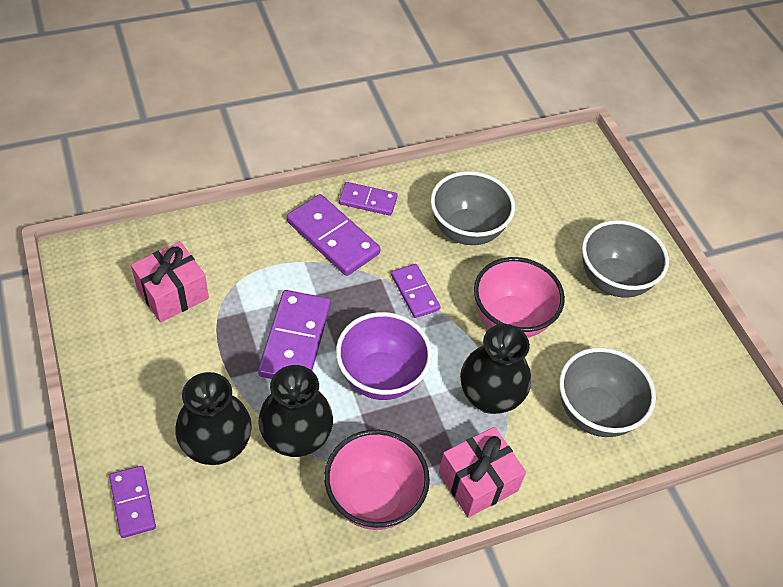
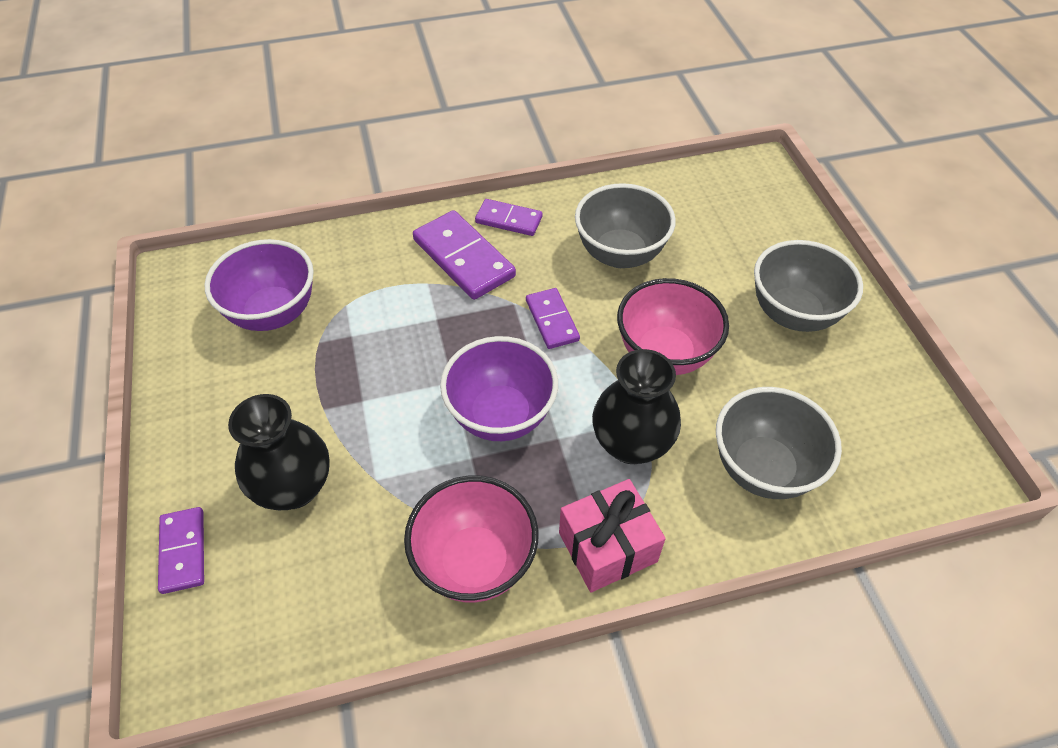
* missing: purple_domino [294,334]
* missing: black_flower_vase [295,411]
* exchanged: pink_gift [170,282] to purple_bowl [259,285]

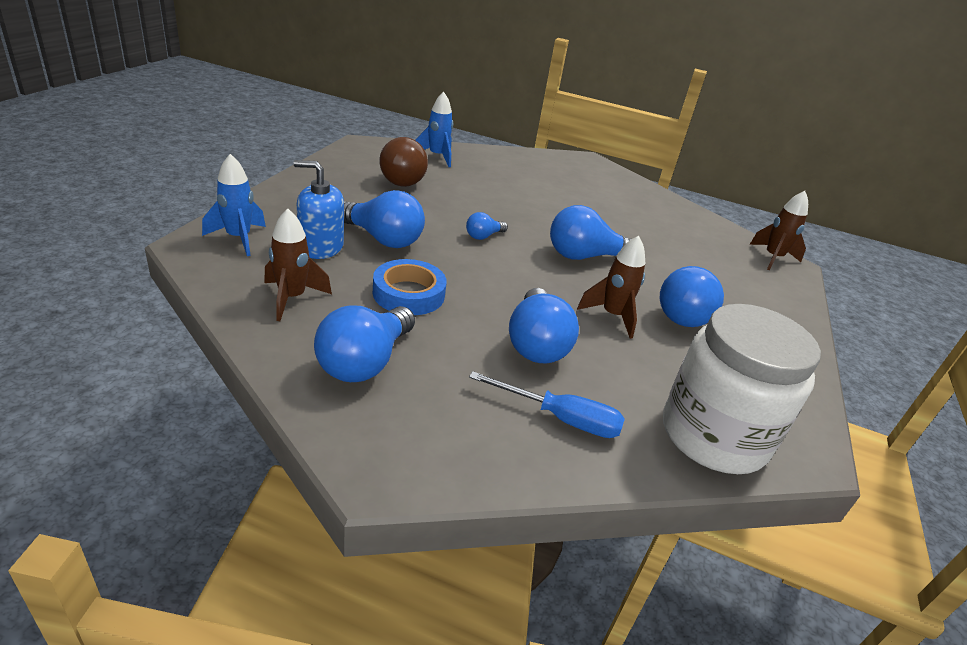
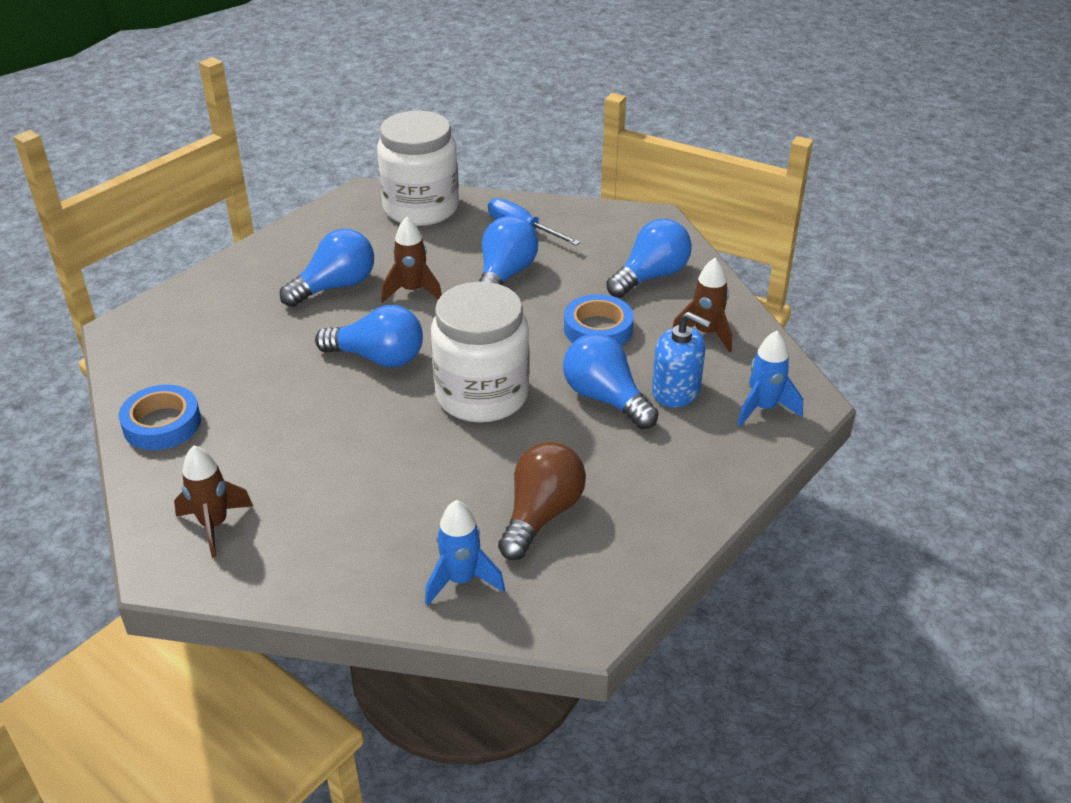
* appeared: cobalt_sticky_tape [160,417]
* relocated: russet_spaceship [778,231] to [213,501]
* exchanged: cobalt_light_bulb [487,226] to white_jar [480,352]

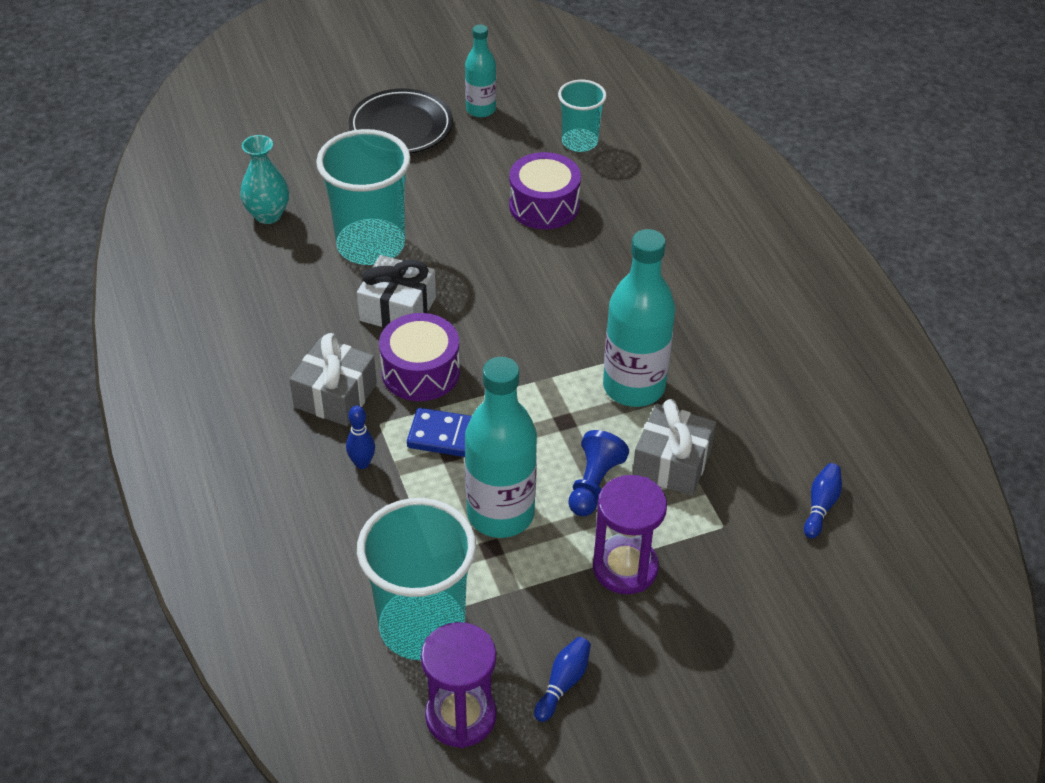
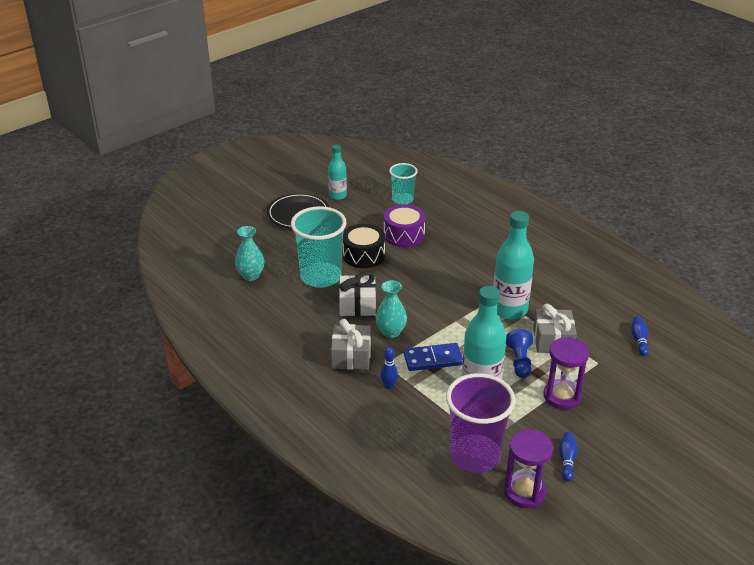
* appeared: black_snare_drum [363,246]
* exchanged: purple_snare_drum [419,357] to turquoise_flower_vase [391,309]
* colour: turquoise_beaker [416,579] to purple_beaker [481,423]

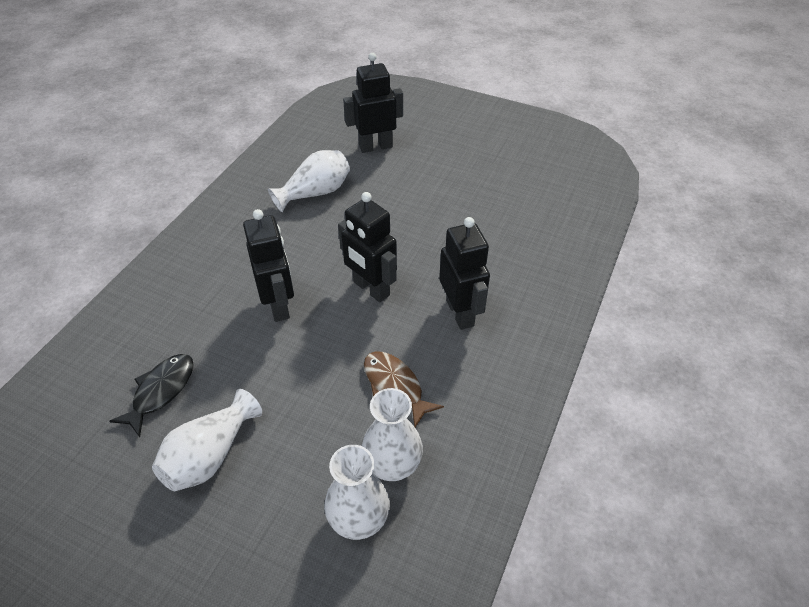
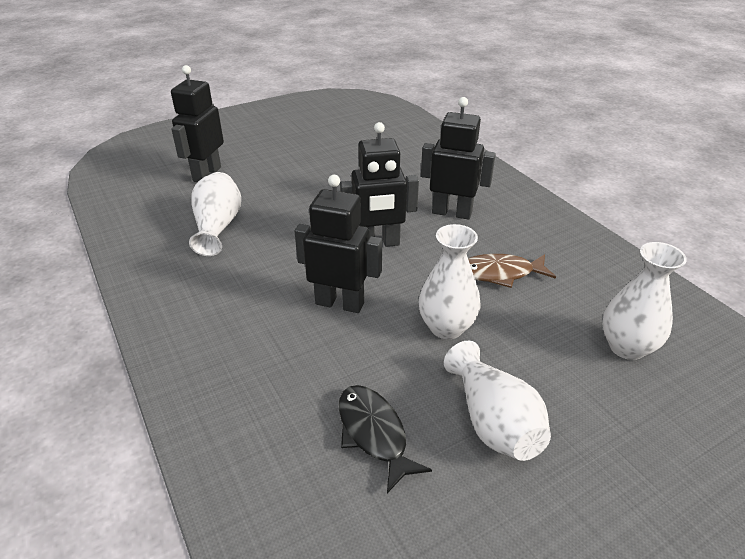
* relocated: white_flower_vase [392,434] to [449,281]

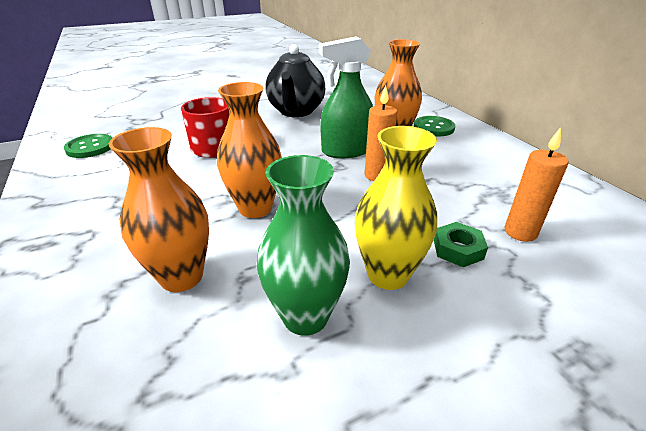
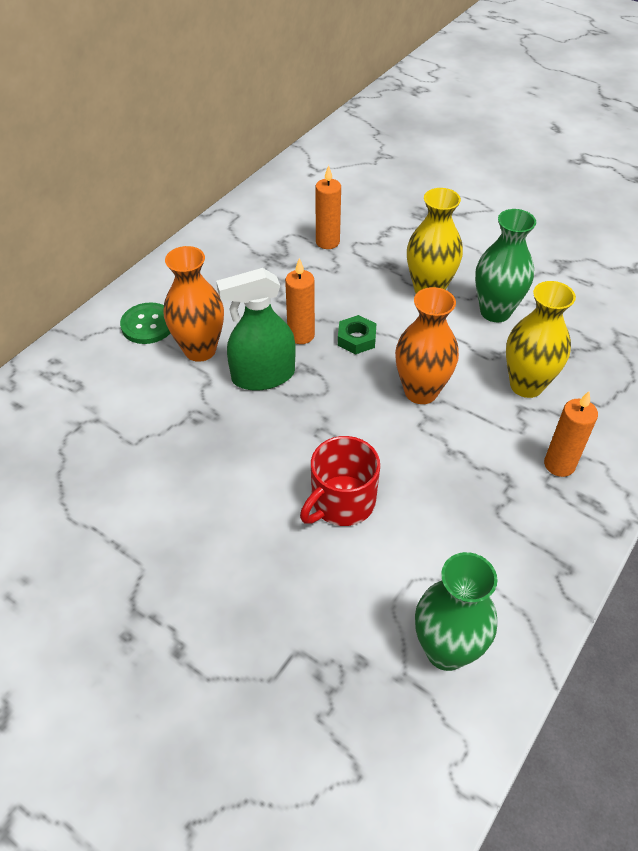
* missing: black_tea_pot [295,80]
* appeared: orange-coloured_candle [571,434]
* relocated: emerald_hex_nut [461,244] to [357,334]
* exchanged: emerald_sewing_button [88,146] to emerald_flower_vase [456,611]
* colour: orange-coloured_flower_vase [159,209] to golden_flower_vase [541,339]
* spun: emerald_sprayer [346,97] = [256,329] 120 degrees clockwise

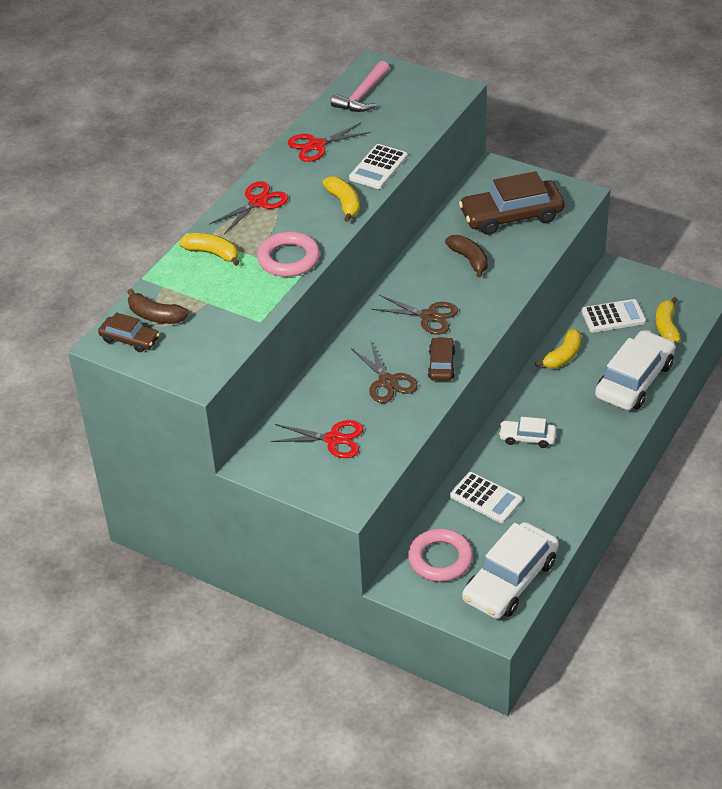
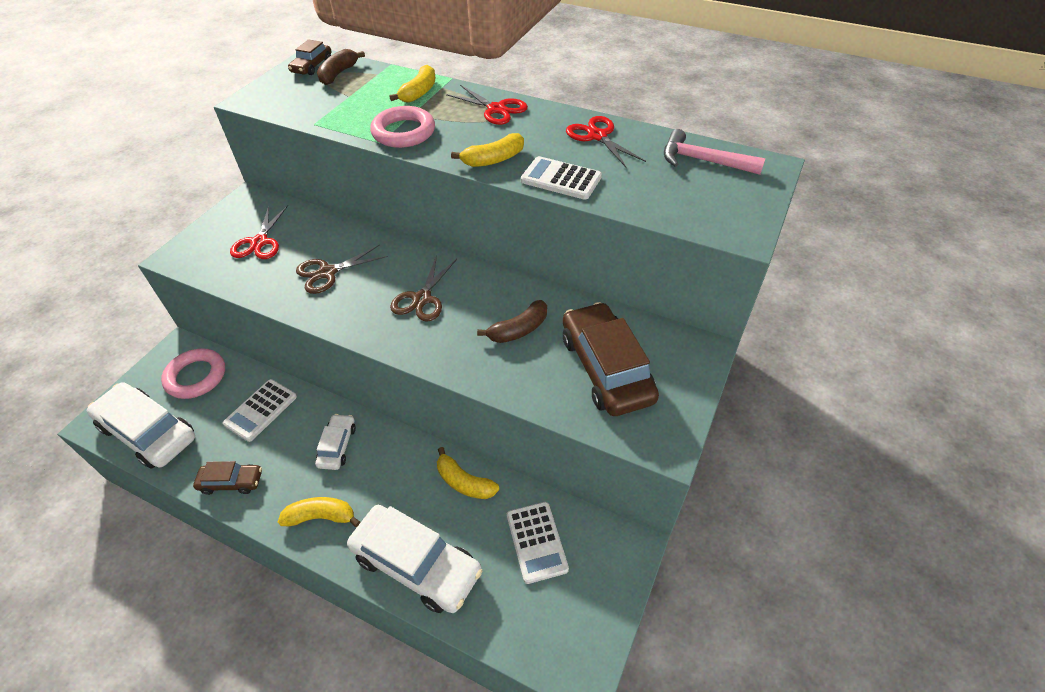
* relocated: russet_toy_car [441,359] to [227,478]
* relocated: golden_banana_fruit [668,320] to [319,512]

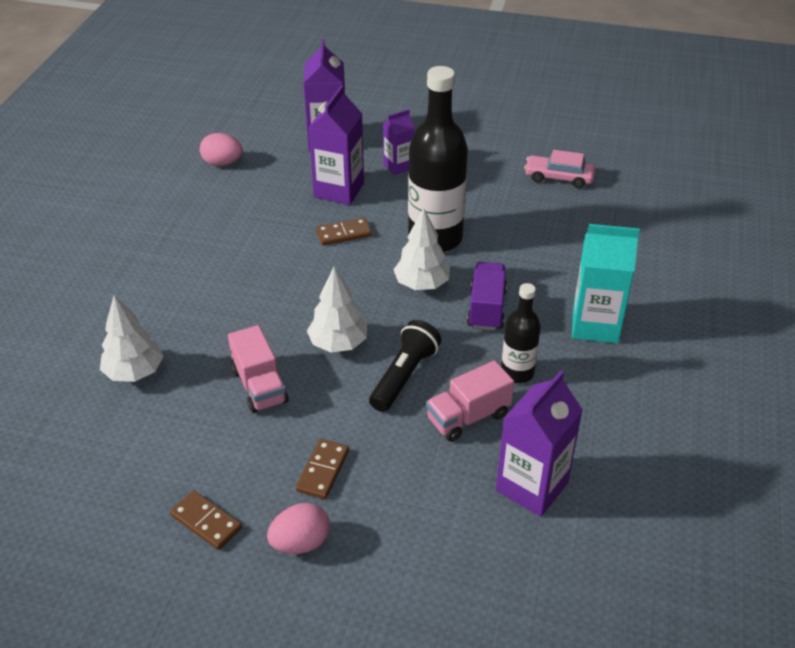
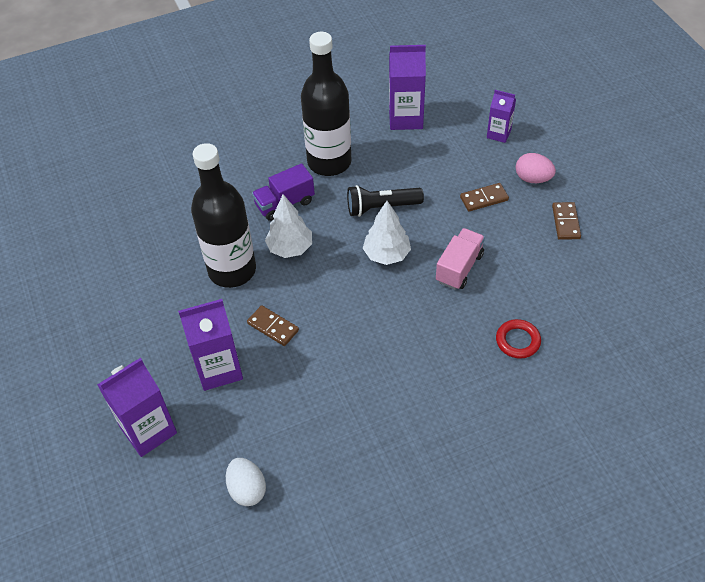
* missing: pink_truck [470,401]
* missing: pink_toy_car [560,169]
* missing: turquoise_juice_carton [606,283]
* relocated: purple_juice_carton [399,142] to [501,116]
* exchanged: white_toy_tree [132,338] to crimson_hoop [518,339]
* colour: pink_egg [221,149] to white_egg [246,482]
* size: black_flask [521,333] = [326,104] x1.88

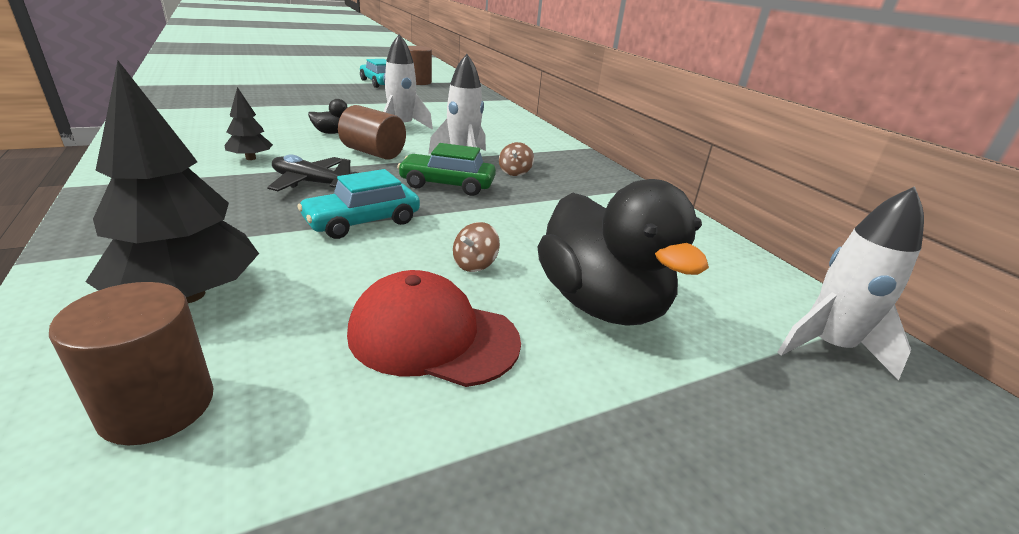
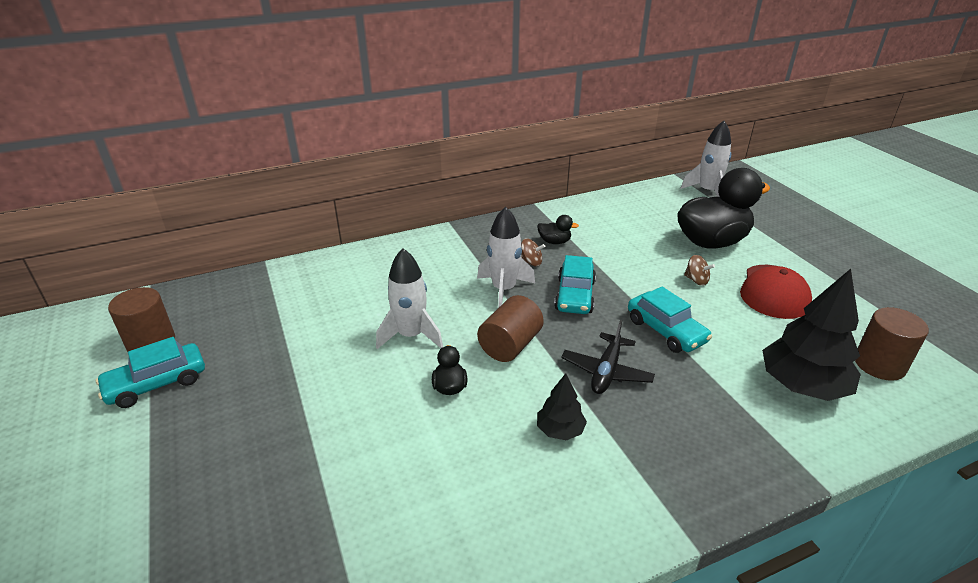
* appeared: black_duck [558,229]
* colour: emerald_toy_car [446,169] to turquoise_toy_car [575,284]

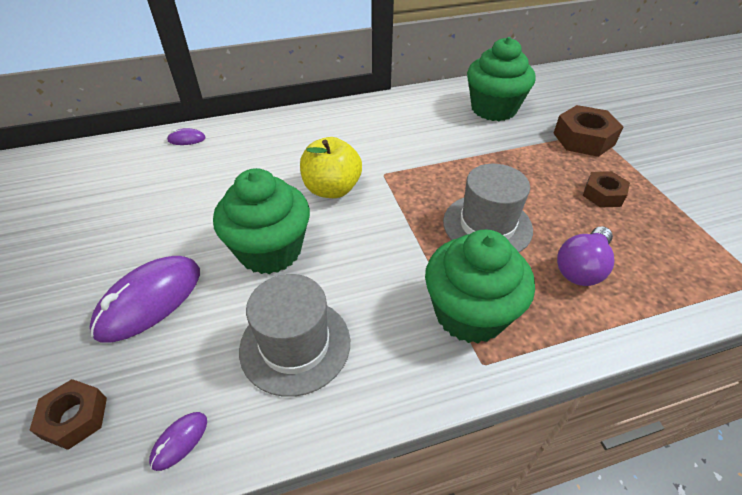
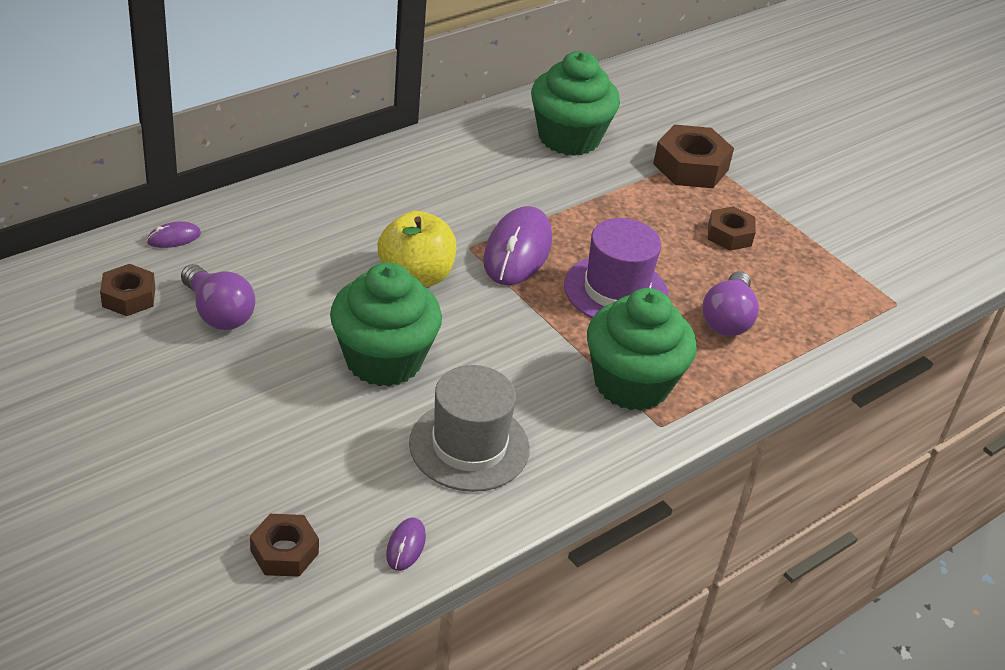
* appeared: russet_hex_nut [127,290]
* appeared: purple_light_bulb [218,297]
* relocated: purple_PC_mouse [145,299] to [517,245]
* colour: gray_top_hat [488,208] to purple_top_hat [616,268]

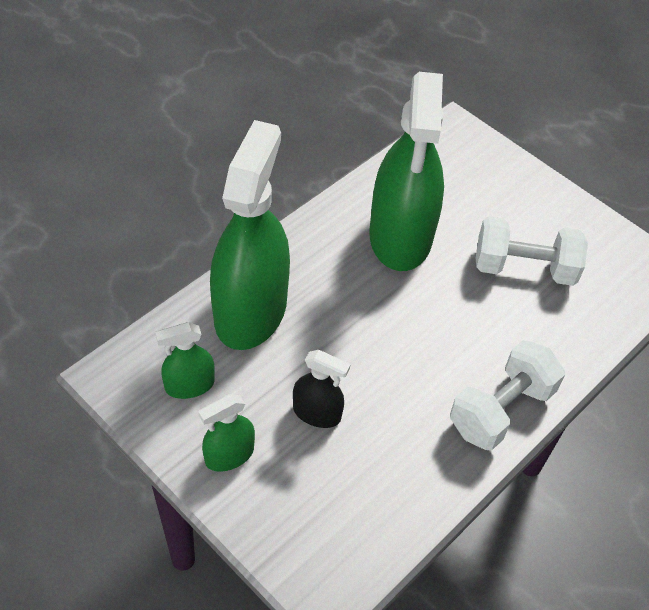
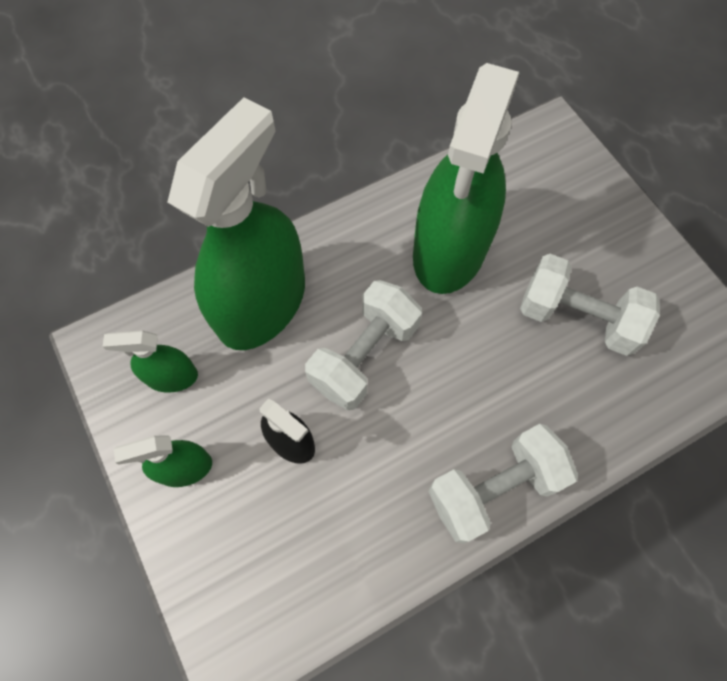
* appeared: white_free_weight [363,345]

